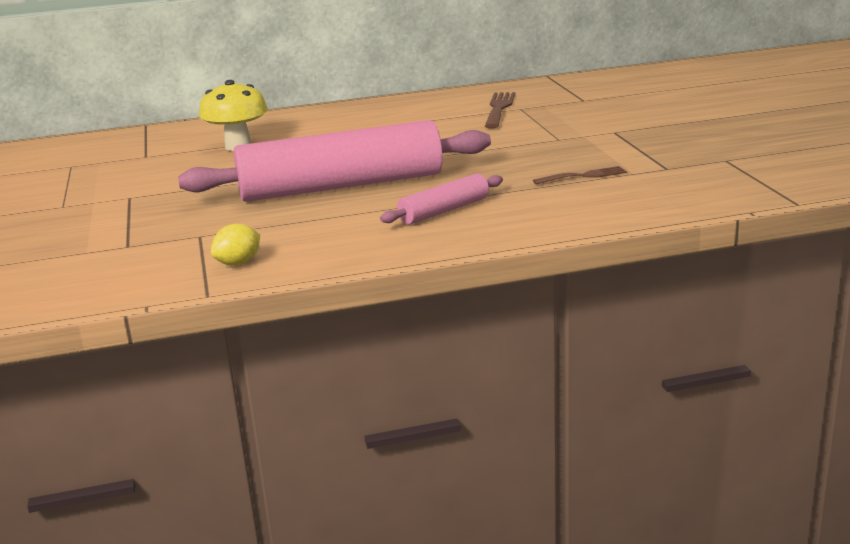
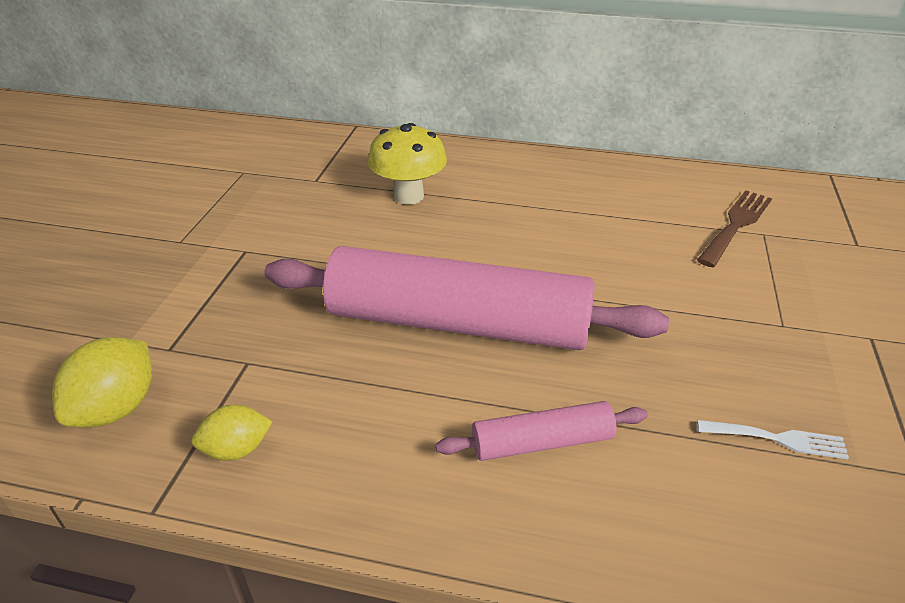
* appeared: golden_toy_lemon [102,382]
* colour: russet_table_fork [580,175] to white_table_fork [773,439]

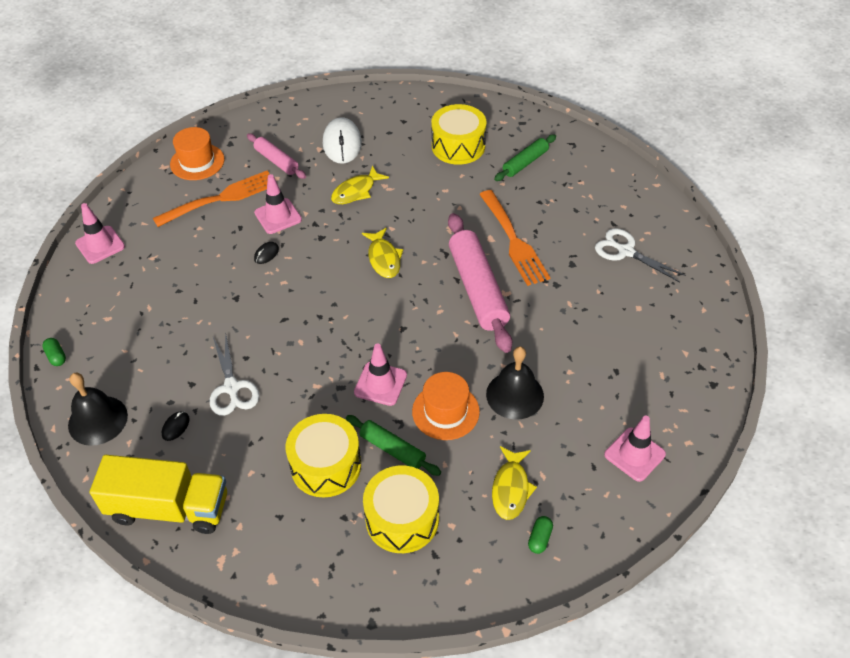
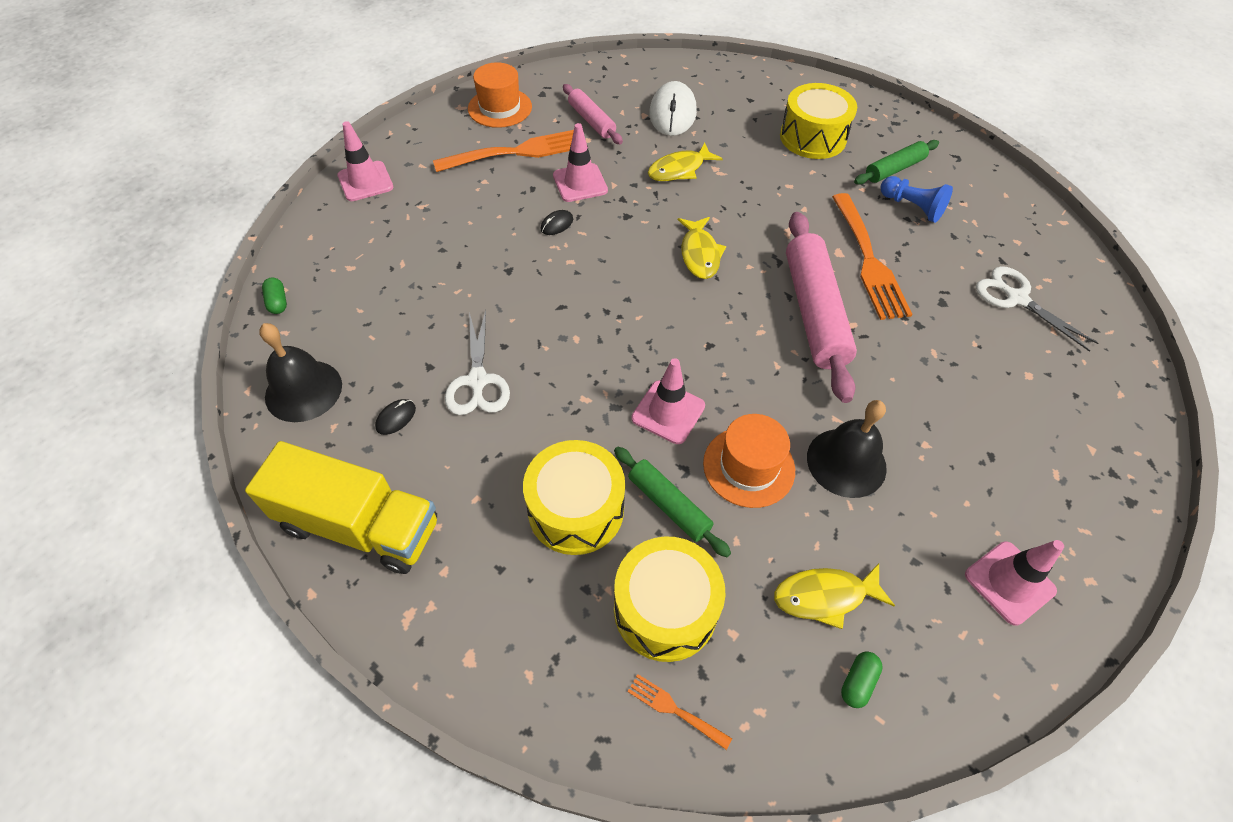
* appeared: orange-coloured_table_fork [679,712]
* appeared: cobalt_game_pawn [917,199]
* spun: golden_fish [514,483] = [834,596] 60 degrees clockwise

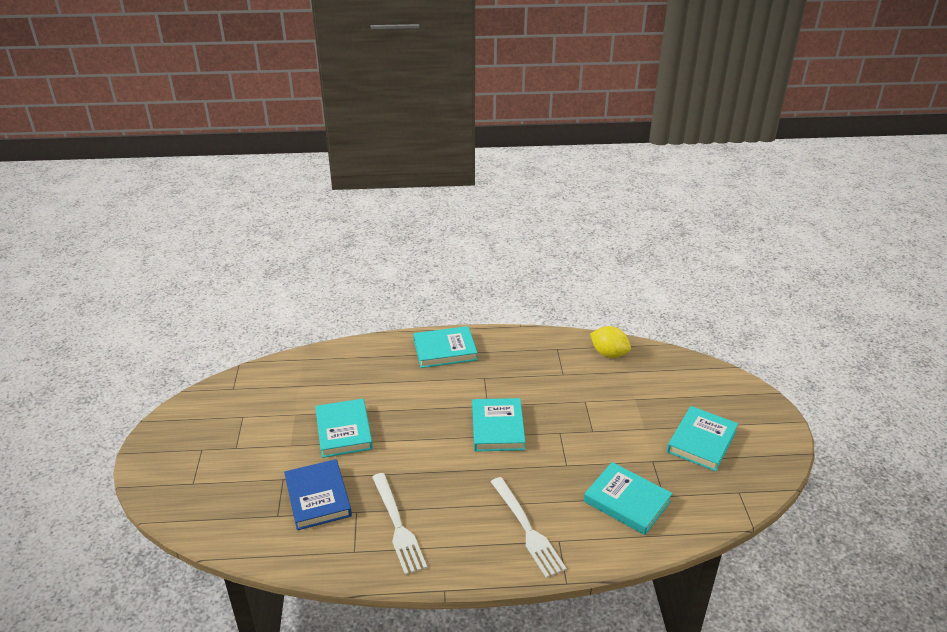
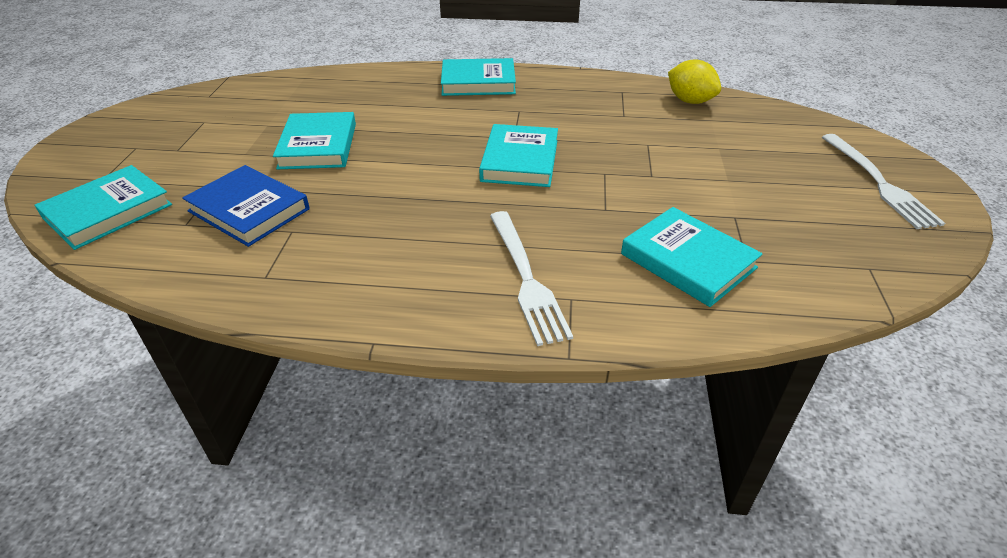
* relocated: white_table_fork [399,524] to [883,181]
* relocated: turquoise_book [702,439] to [103,207]
* spun: cobalt_book [318,494] = [246,206] 45 degrees counterclockwise

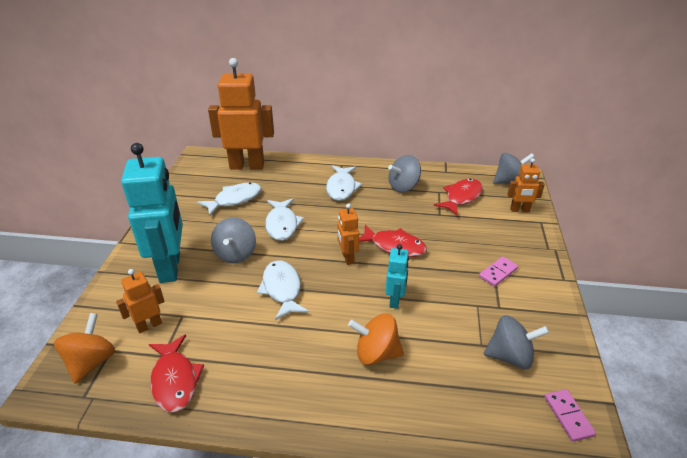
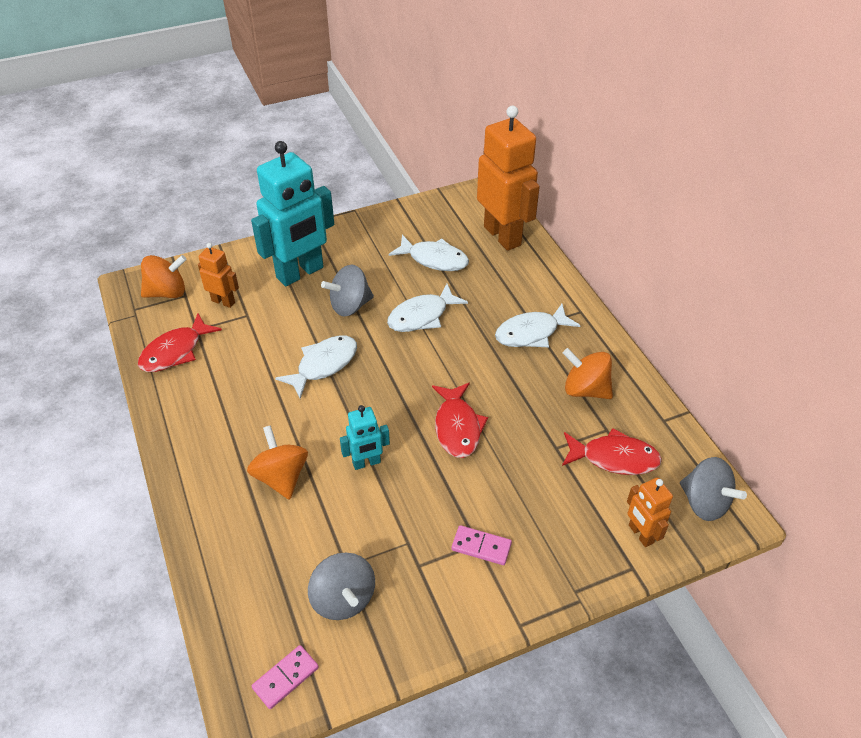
* missing: orange-coloured_robot_figure [348,234]
* colour: gray_spinning_top [404,174] to orange-coloured_spinning_top [588,373]

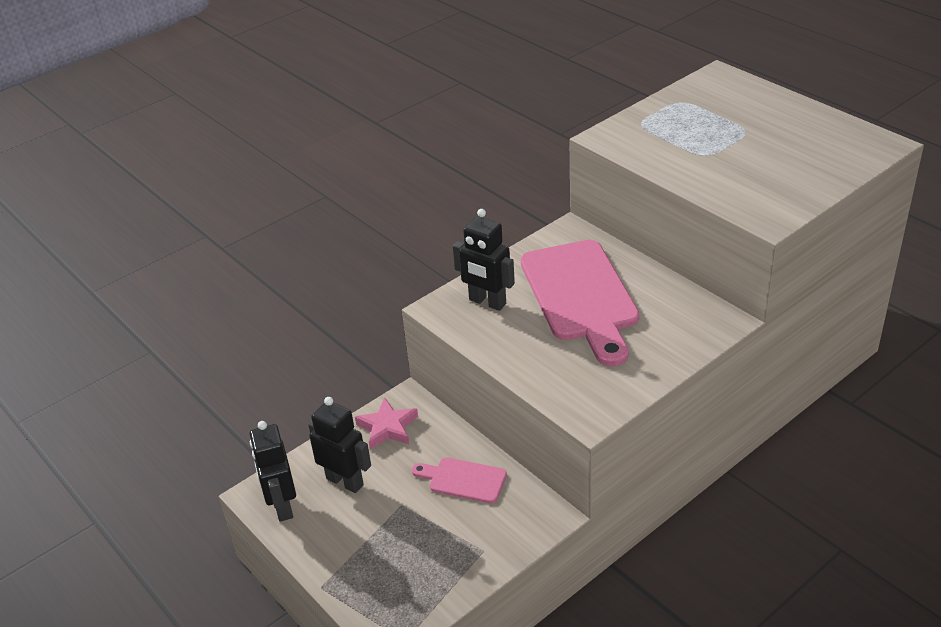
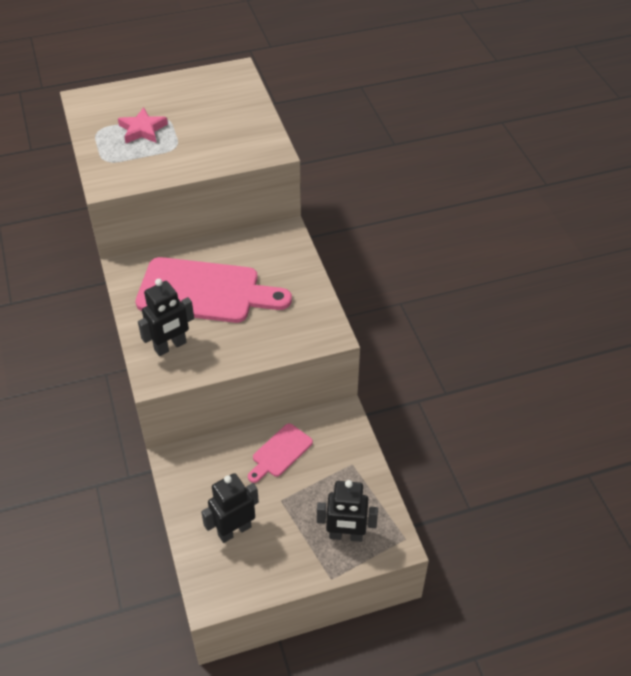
* relocated: black_robot_figure [273,471] to [347,511]
* relocated: pink_star [386,423] to [143,125]

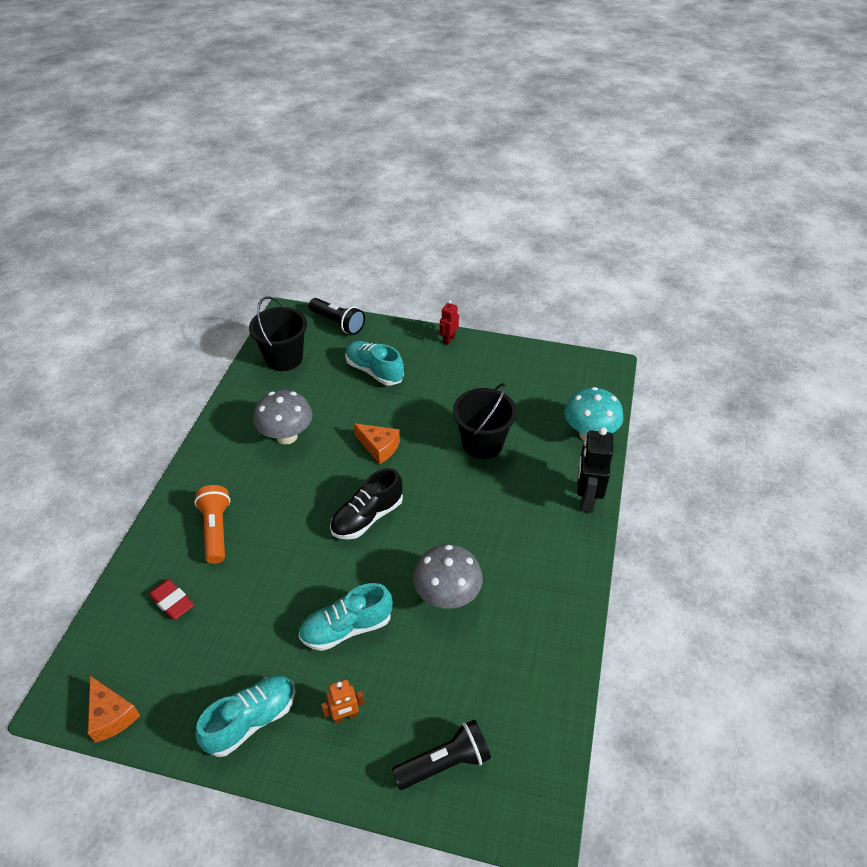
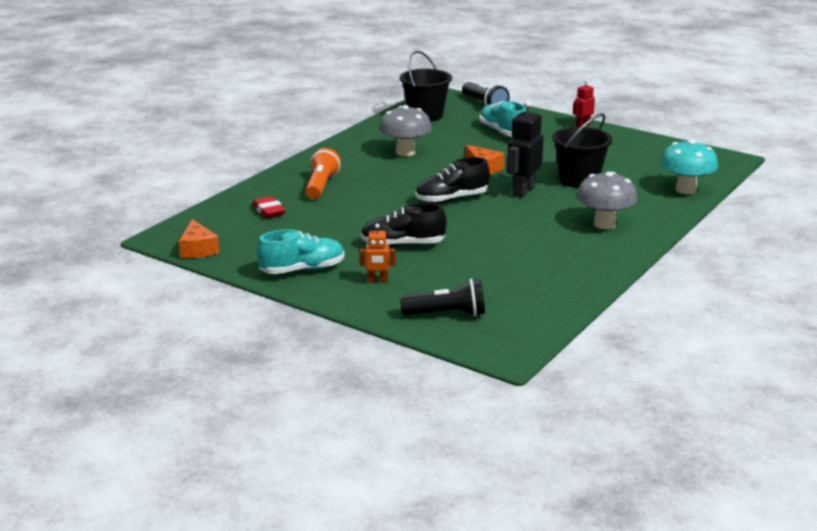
* relocated: gray_toadstool [448,576] to [607,200]
* relocated: black_robot_figure [595,470] to [525,149]
* colour: turquoise_lace-up_shoe [346,617] to black_lace-up_shoe [403,225]

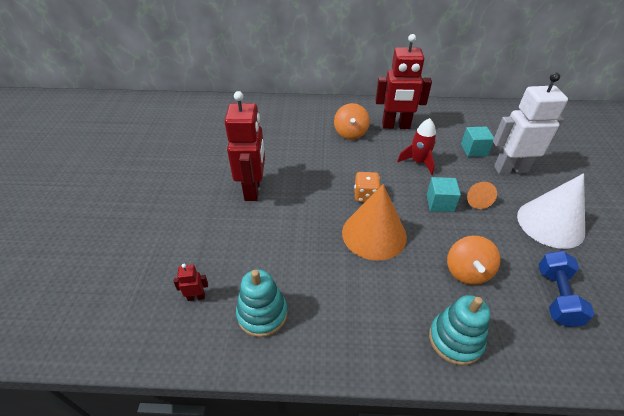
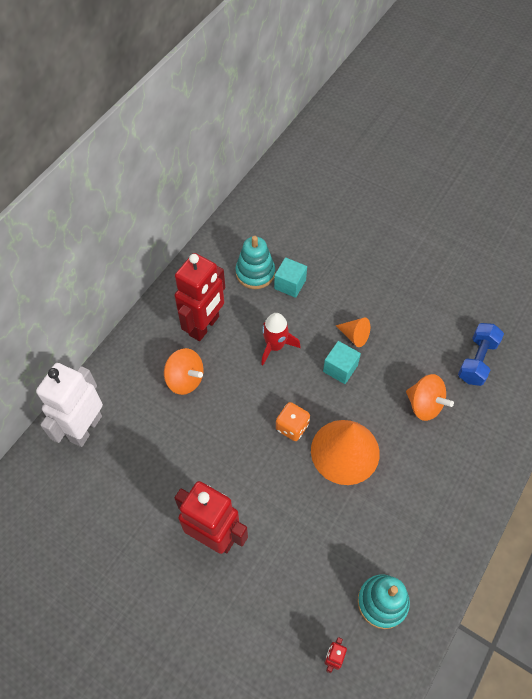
* missing: white_cone [551,211]
* relocated: turquoise_stacking_rings [459,330] to [255,262]
* relocated: white_robot_figure [530,123] to [69,405]
* spun: cobalt_free_weight [566,289] = [481,354] 75 degrees clockwise

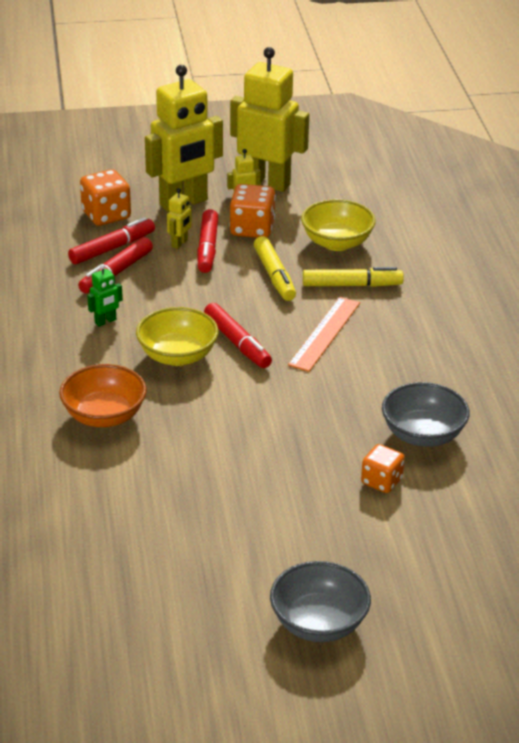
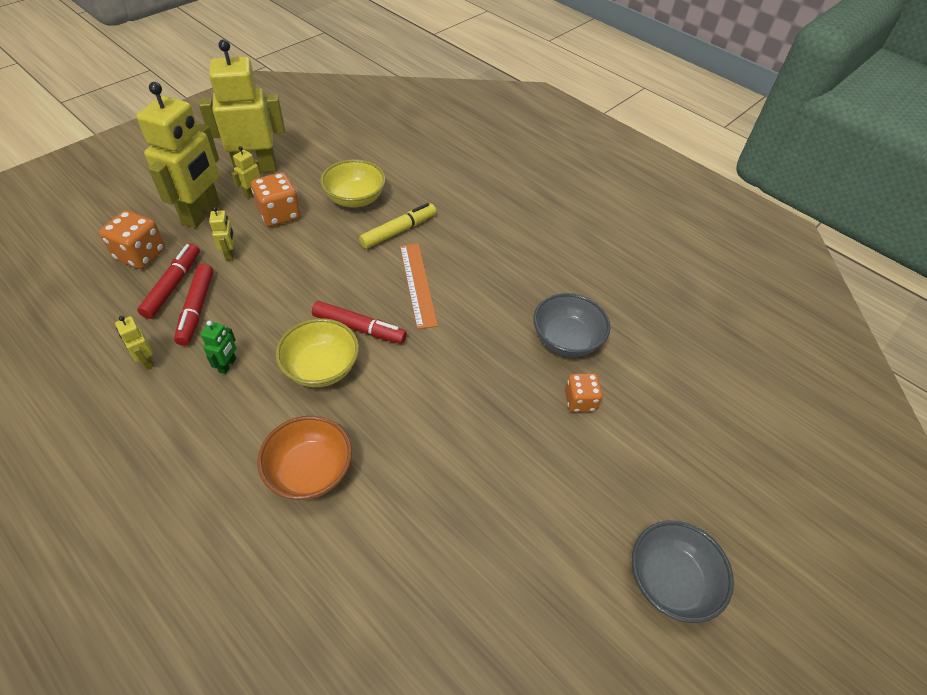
* missing: crimson_felt_pen [207,241]
* missing: golden_felt_pen [275,268]
* appeared: golden_robot_figure [135,343]

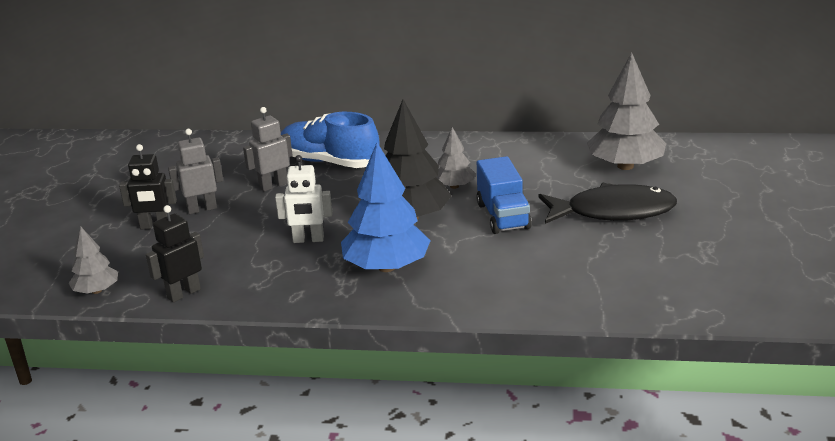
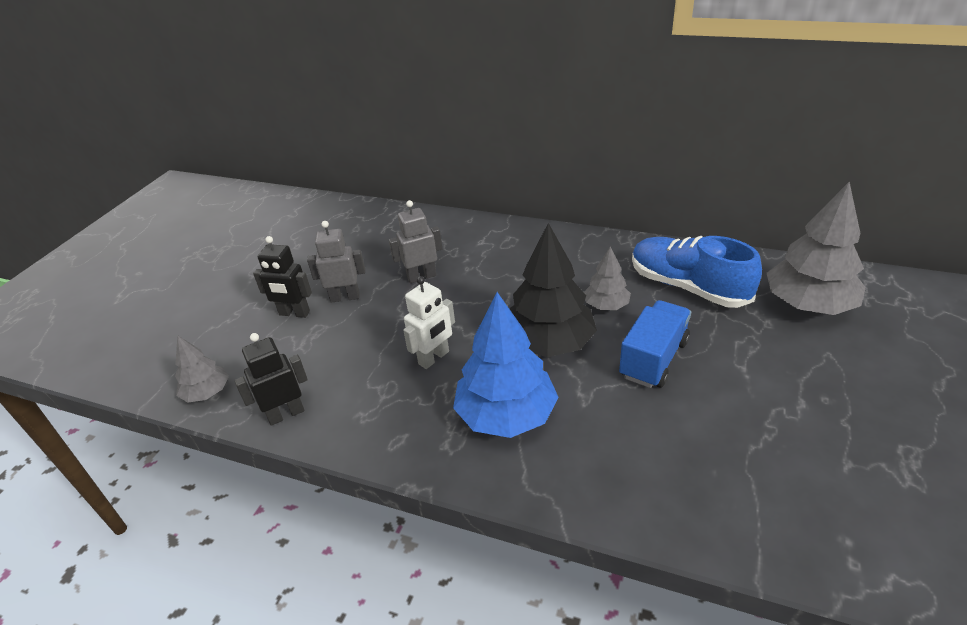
* missing: black_fish [608,203]
* relocated: cobalt_lace-up_shoe [330,140] to [697,272]
* spun: white_robot_figure [304,199] = [429,322] 60 degrees counterclockwise
* spun: cobalt_truck [504,195] = [655,344] 150 degrees counterclockwise

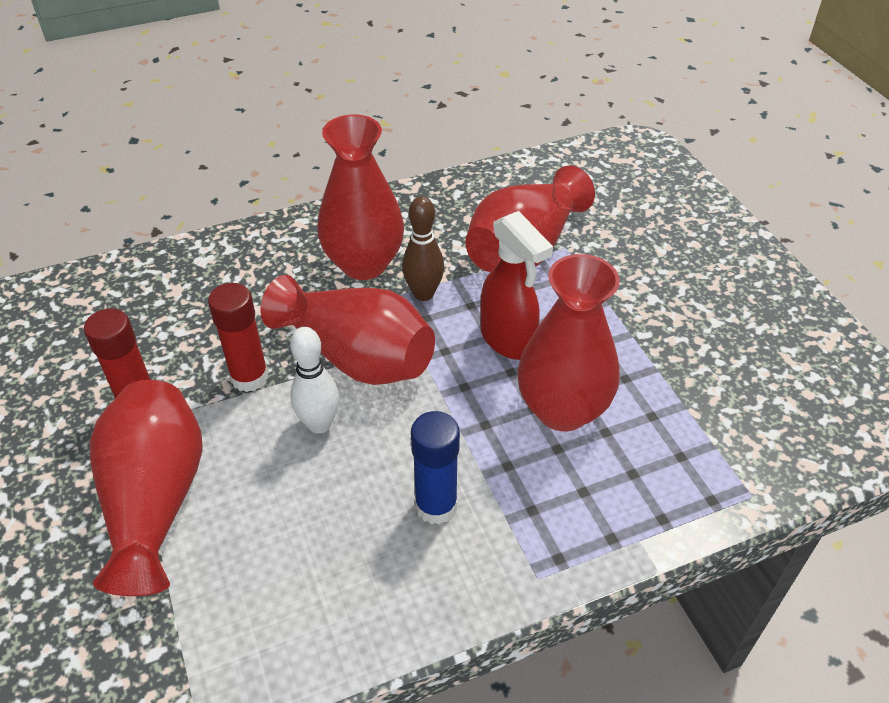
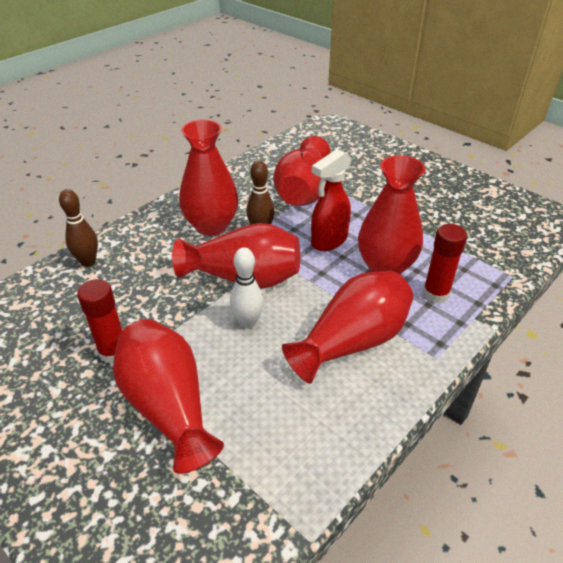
* appeared: russet_tenpin [78,228]
* relocated: crimson_stick_of_glue [238,337] to [445,263]
* exchanged: cobalt_stick_of_glue [435,468] to crimson_flower_vase [347,327]
* spun: crimson_sprayer [516,285] = [331,200] 105 degrees clockwise

